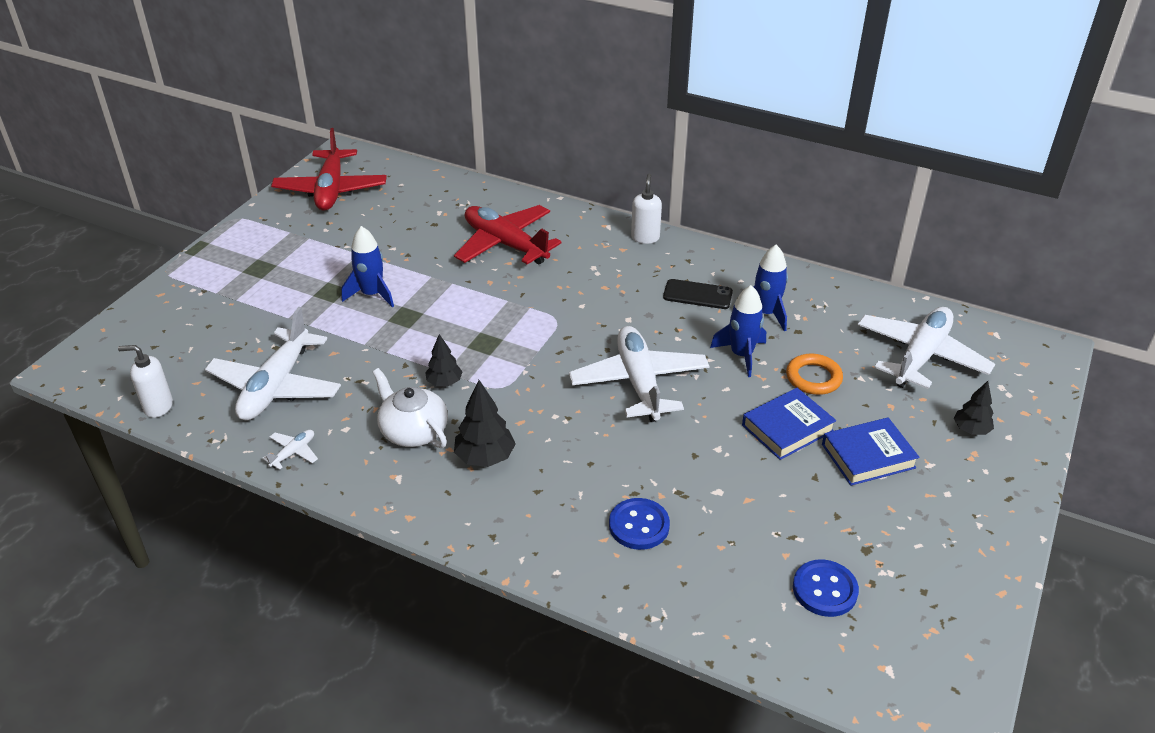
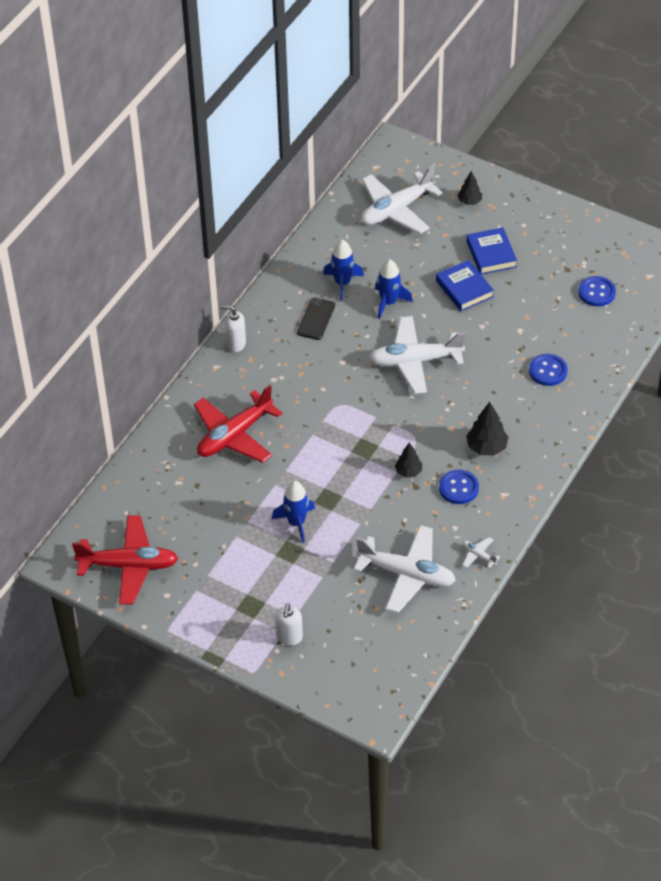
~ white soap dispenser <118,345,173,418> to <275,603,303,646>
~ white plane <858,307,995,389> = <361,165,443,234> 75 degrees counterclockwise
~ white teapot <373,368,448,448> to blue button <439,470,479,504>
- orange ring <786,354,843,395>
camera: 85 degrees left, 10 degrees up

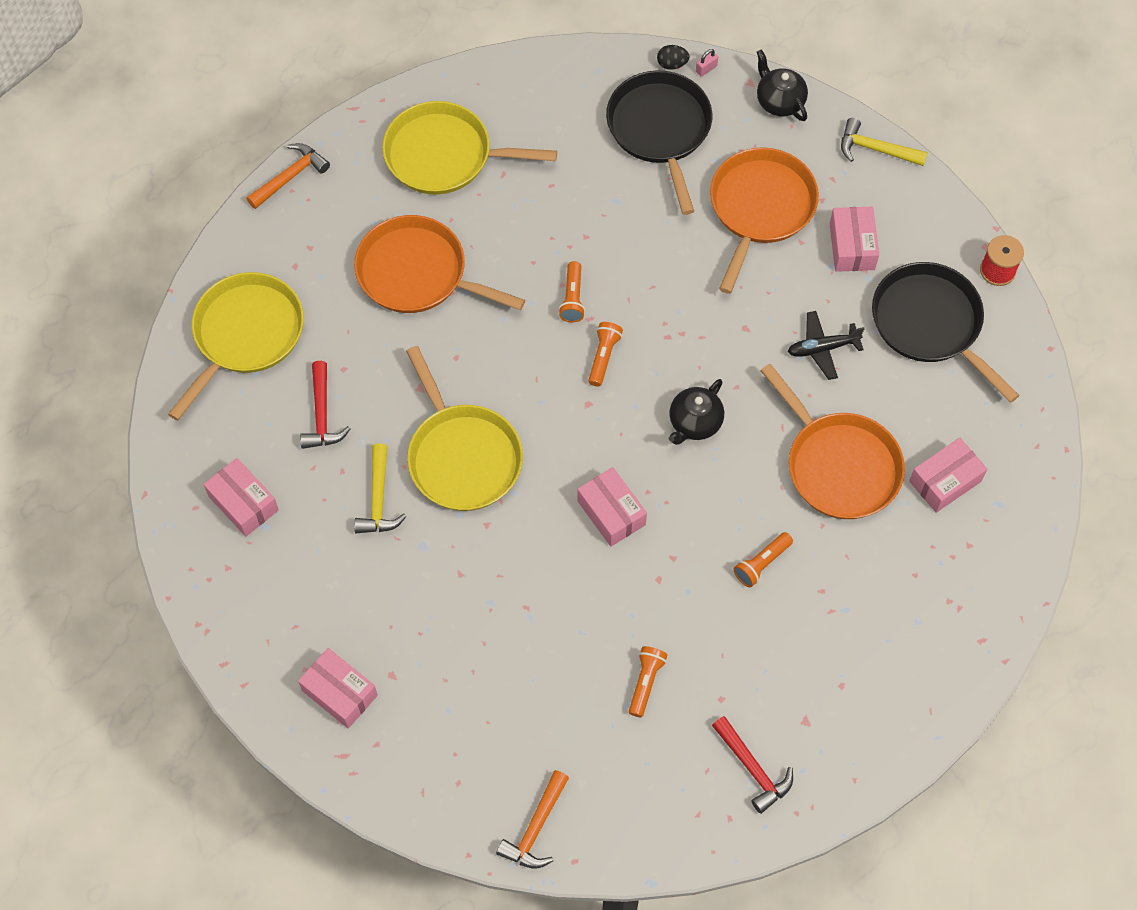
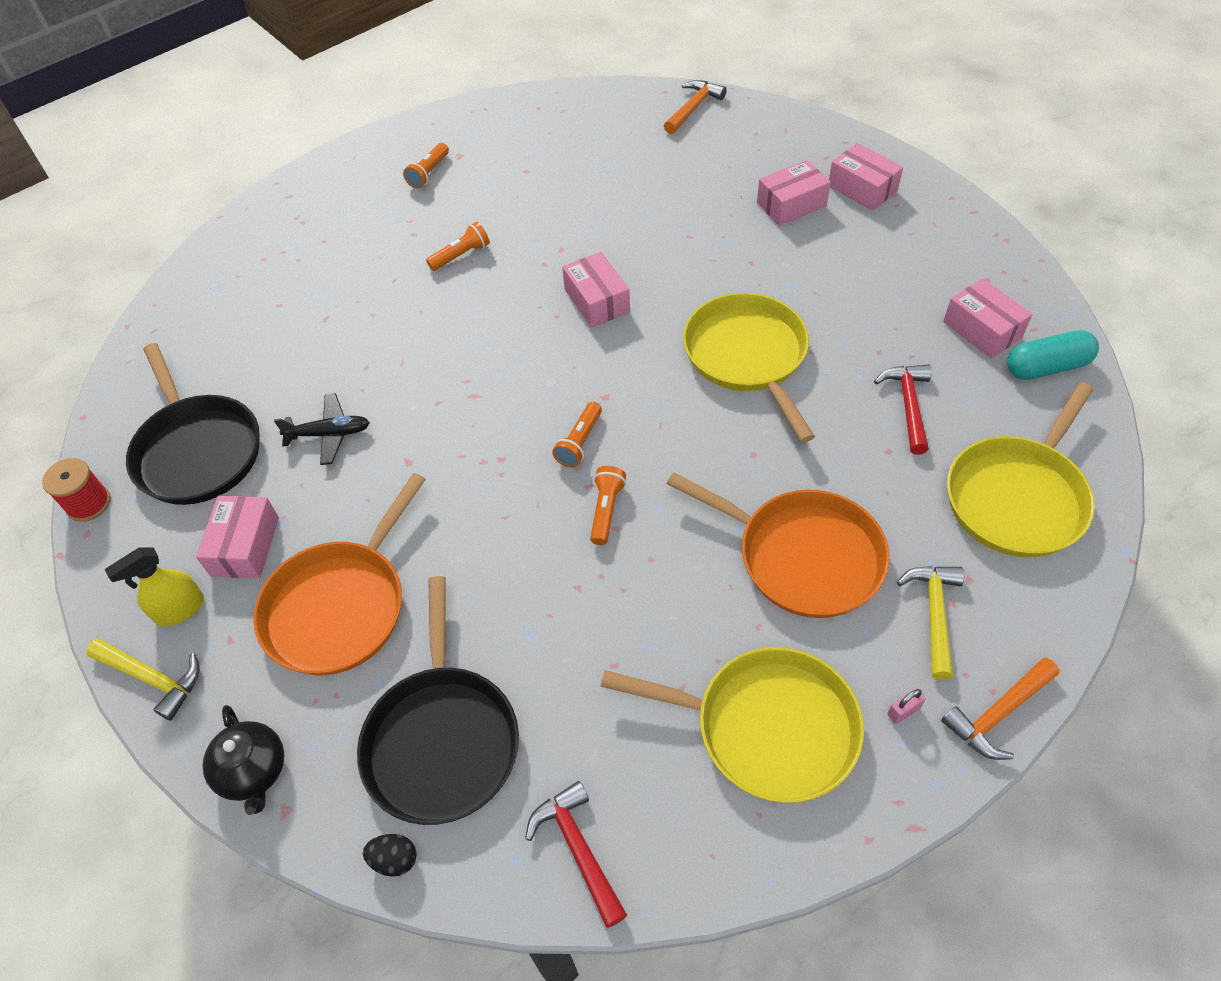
+ yellow spray bottle <105,548,204,627>
~ orange flashlight <629,646,667,717> to <403,143,449,189>
~ red hammer <712,716,793,814> to <525,781,627,928>
~ pink box <909,438,987,513> to <757,160,831,226>
~ pink padlock <696,49,718,76> to <888,688,926,724>
~ yellow hammer <354,444,407,533> to <897,566,964,680>
+ turquoise capsule <1007,330,1099,380>
- black teapot <669,379,724,445>
- orange pan <760,364,905,519>
camera: 170 degrees left, 10 degrees down

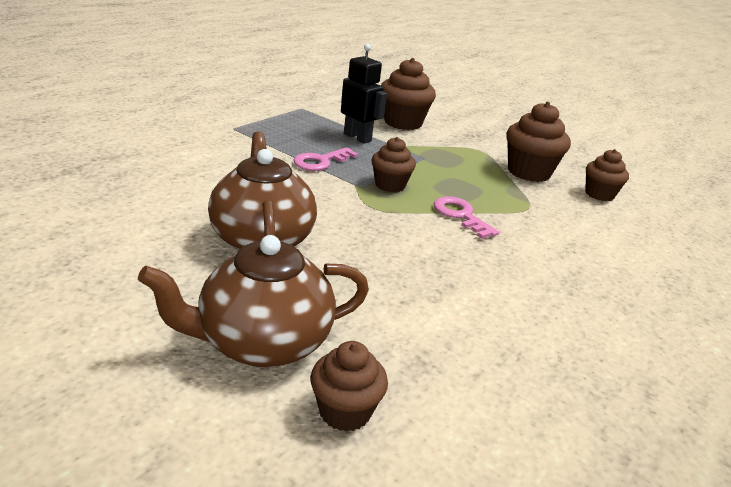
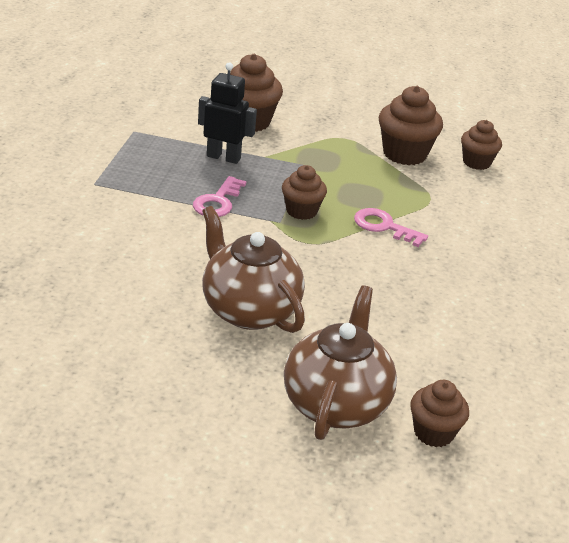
~ brown teapot <138,235,369,368> = <284,285,397,440> 150 degrees clockwise
camera: 25 degrees left, 5 degrees up

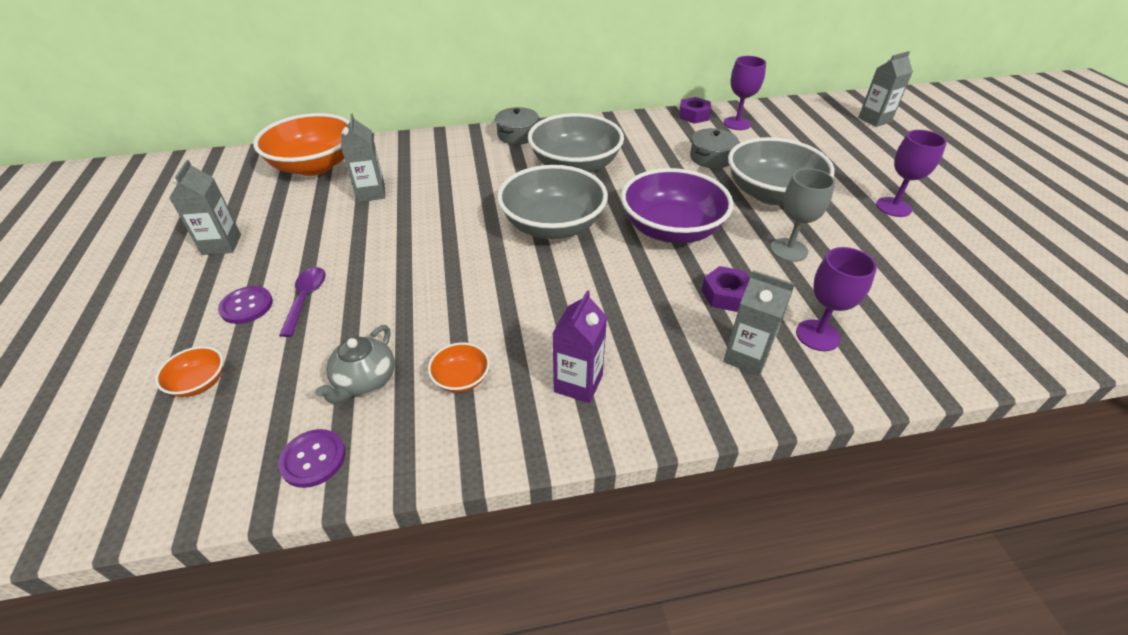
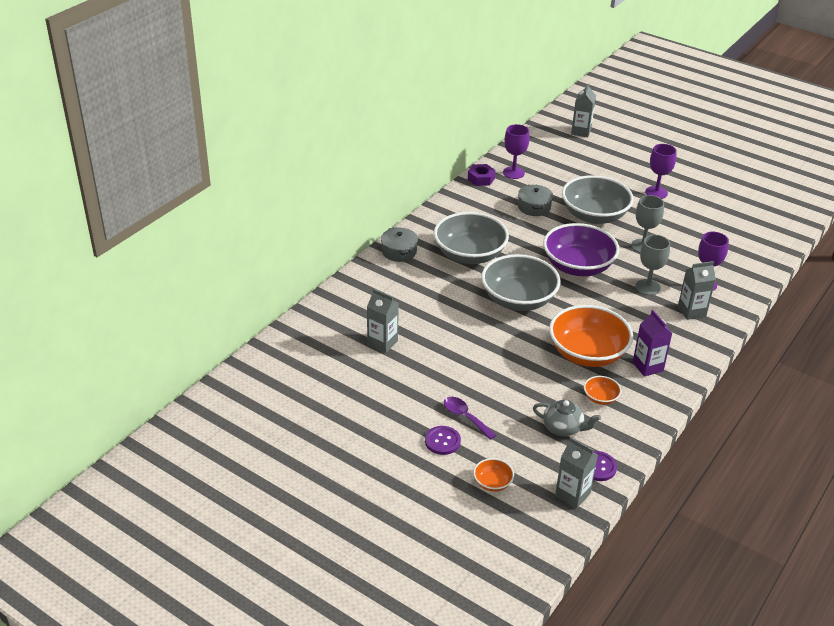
~ grey teapot <315,325,395,404> = <533,400,601,436> 45 degrees counterclockwise
~ orange bowl <253,113,350,176> to <549,305,633,367>
~ grey carton <169,160,241,255> to <555,437,598,509>
~ purple nut <702,266,750,312> to grey goblet <635,235,670,295>
camera: 45 degrees left, 5 degrees down

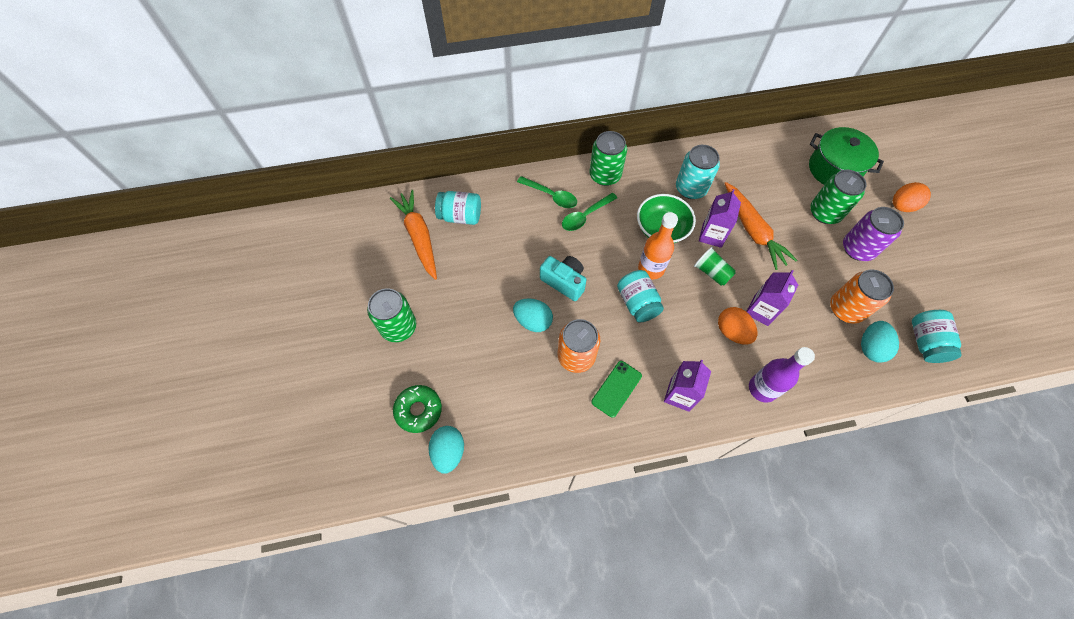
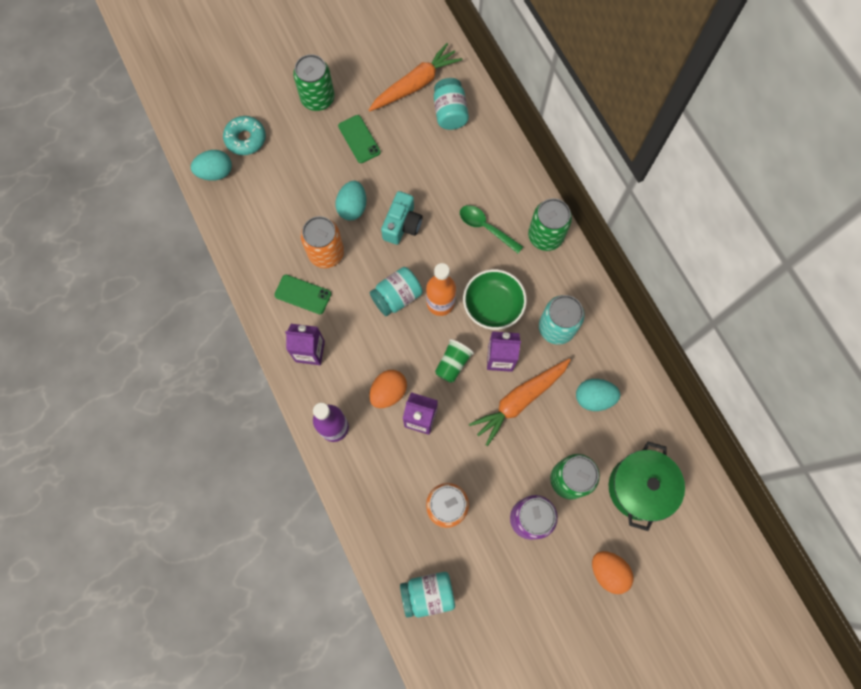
~ green donut <393,385,442,433> to turquoise donut <223,116,266,155>
+ green phone <338,115,381,163>
~ turquoise egg <861,321,899,363> to <576,379,620,411>
- green spoon <517,176,577,208>
camera: 75 degrees right, 10 degrees up

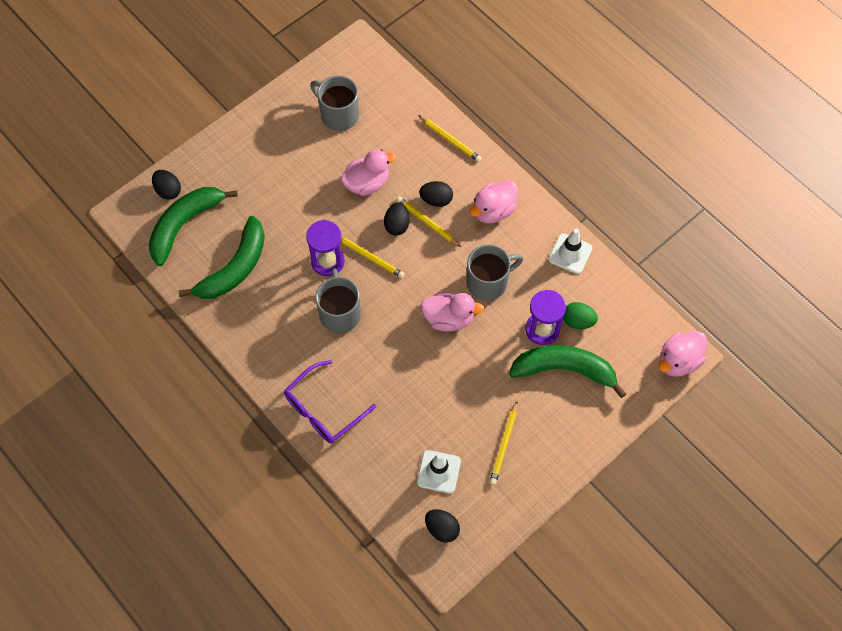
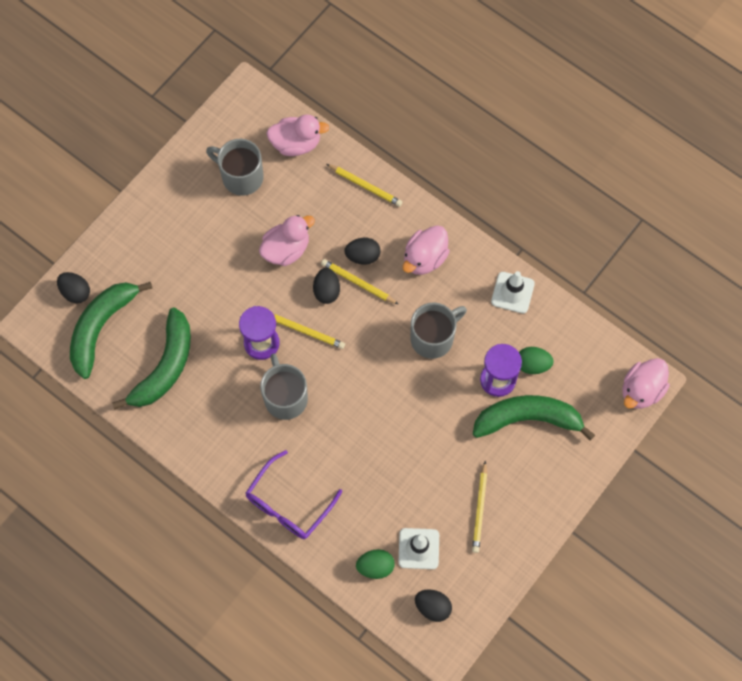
~ pink duck <421,292,484,331> to <266,114,329,156>
+ green egg <356,549,395,579>
camera: 10 degrees left, 5 degrees up

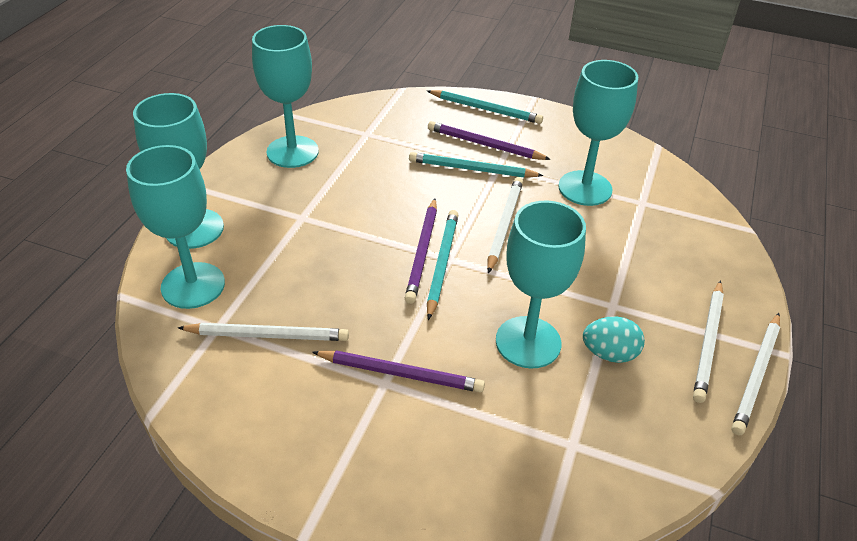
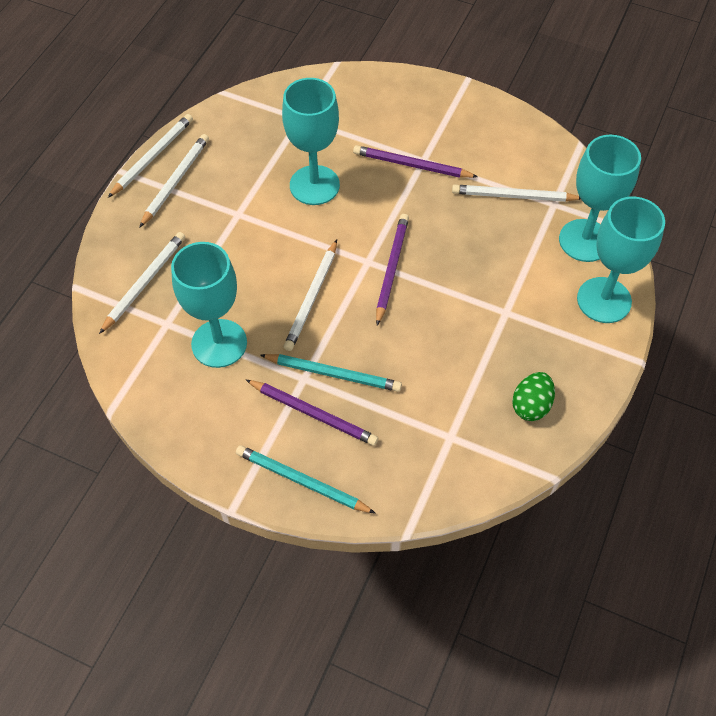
+ white pencil <99,232,185,334>
~ turquoise goblet <252,25,319,168> to green egg <512,372,555,421>
- turquoise pencil <427,210,458,320>
- turquoise egg <583,316,645,363>
camera: 175 degrees left, 15 degrees up

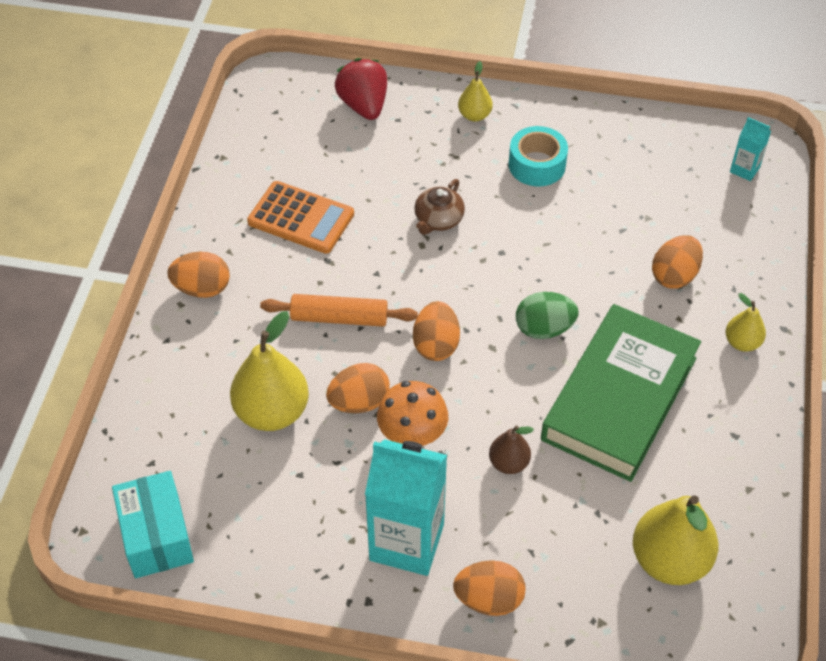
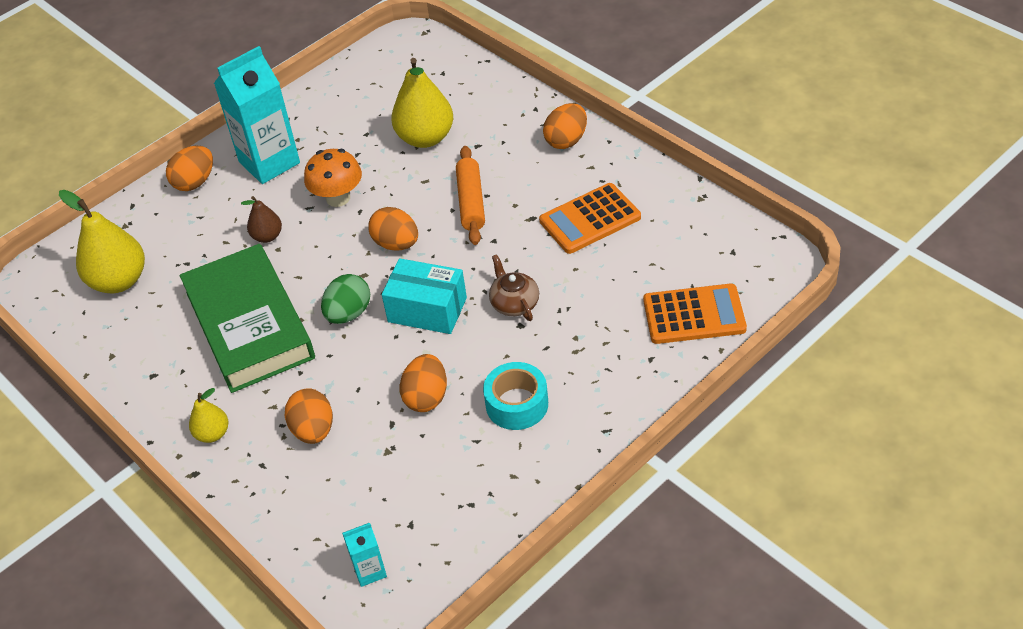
~ turquoise box <112,471,194,578> to <382,258,467,334>
~ orange egg <326,363,390,413> to <399,354,447,412>
~ orange rolling pin <260,294,418,327> = <456,146,485,245> 45 degrees counterclockwise
~ red strawberry <335,58,387,120> to orange calculator <643,284,747,344>
- yellow pear <458,61,493,122>
camera: 130 degrees right, 5 degrees down

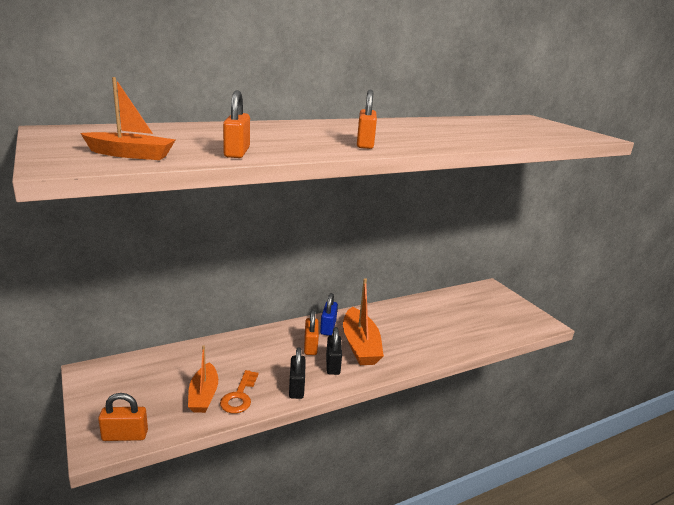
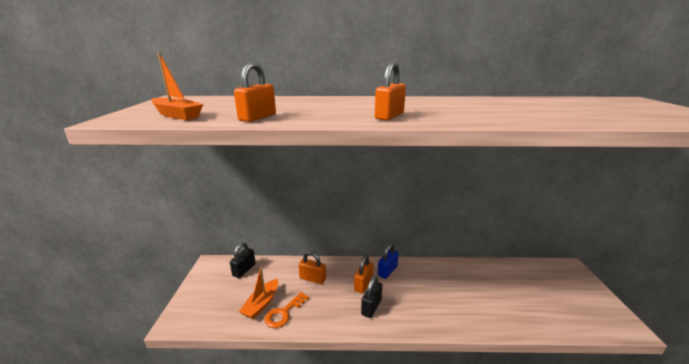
~ black padlock <289,347,306,399> to <230,242,256,278>
~ orange padlock <98,393,148,441> to <299,251,326,285>
- orange boat <343,278,384,365>
camera: 30 degrees right, 0 degrees up

